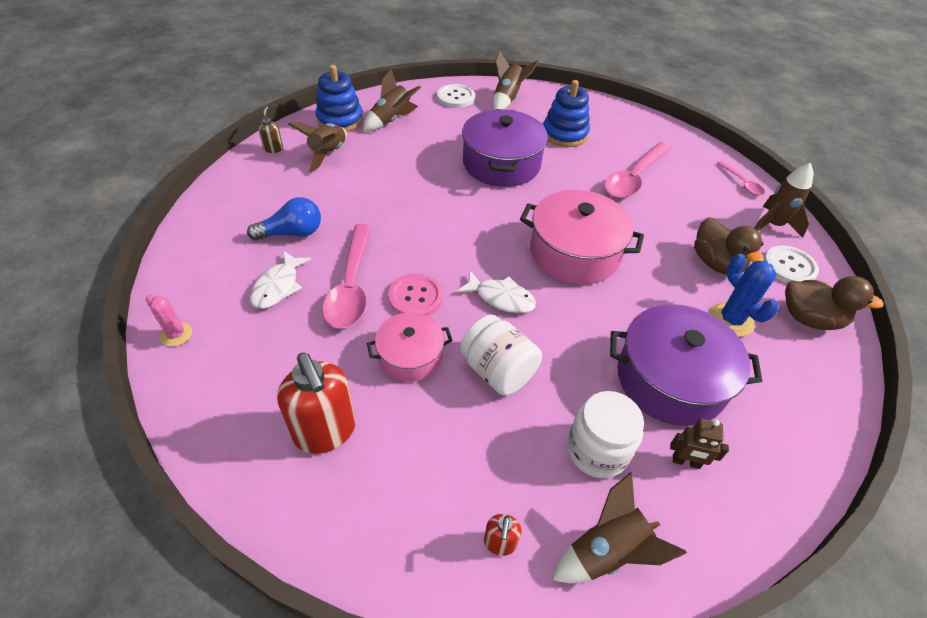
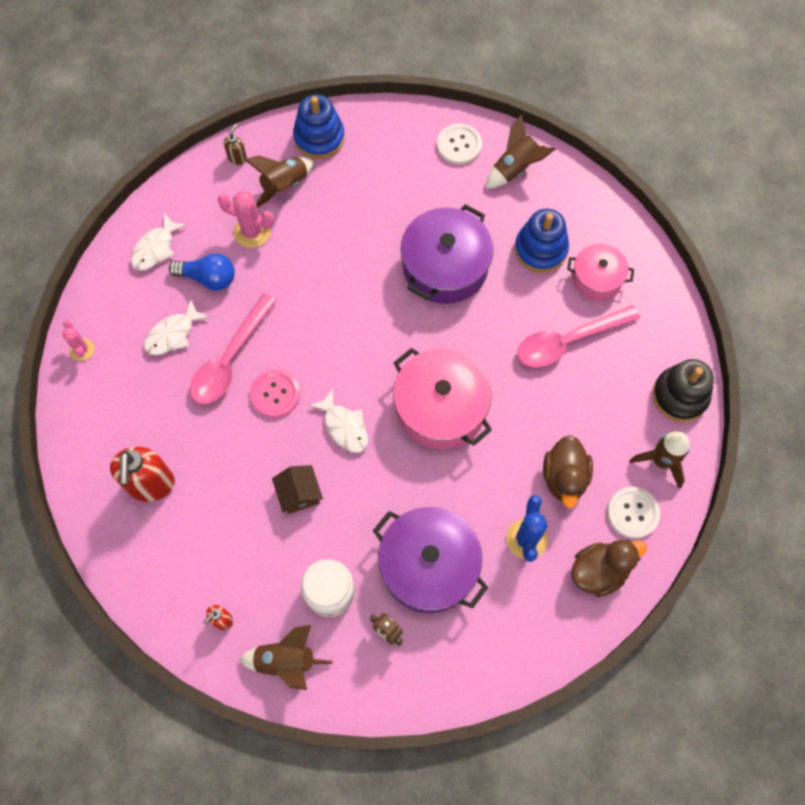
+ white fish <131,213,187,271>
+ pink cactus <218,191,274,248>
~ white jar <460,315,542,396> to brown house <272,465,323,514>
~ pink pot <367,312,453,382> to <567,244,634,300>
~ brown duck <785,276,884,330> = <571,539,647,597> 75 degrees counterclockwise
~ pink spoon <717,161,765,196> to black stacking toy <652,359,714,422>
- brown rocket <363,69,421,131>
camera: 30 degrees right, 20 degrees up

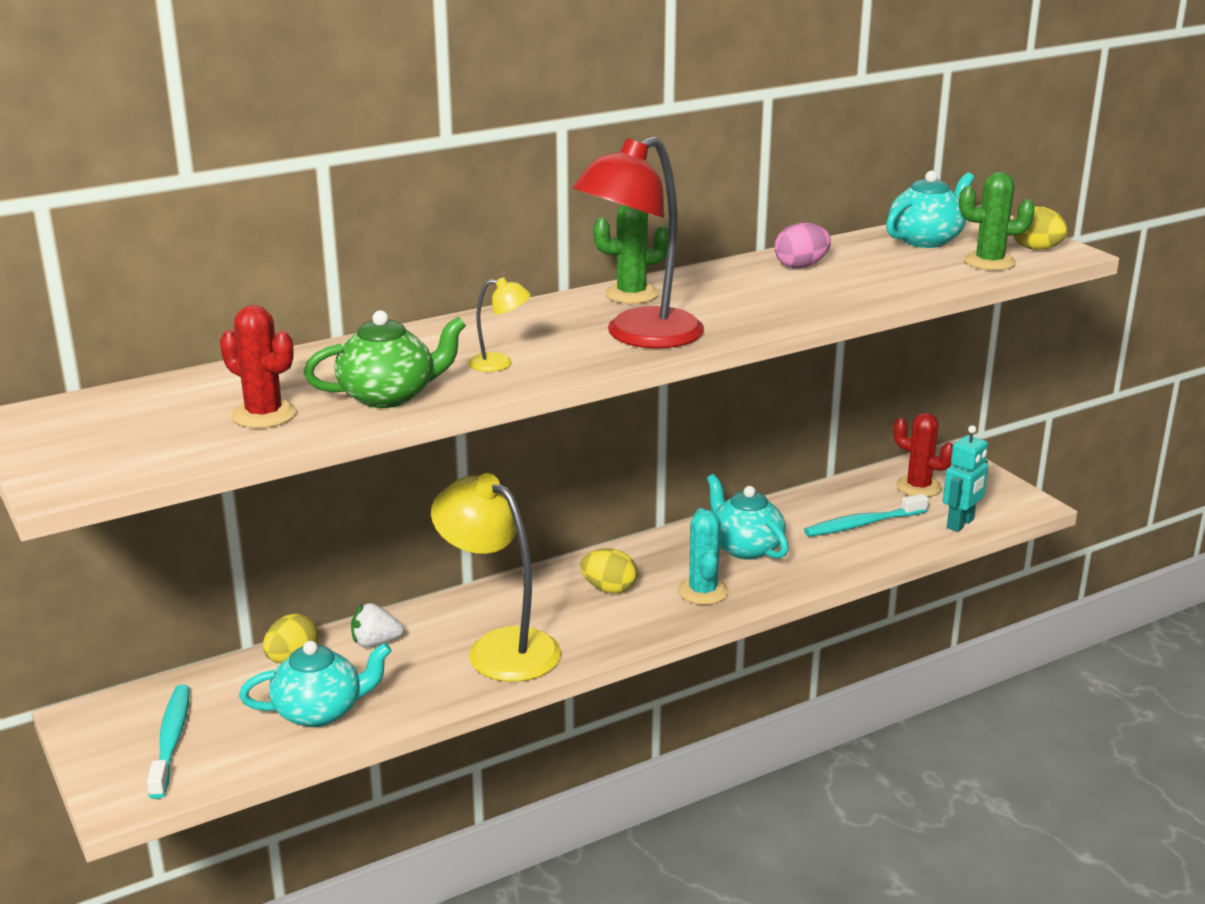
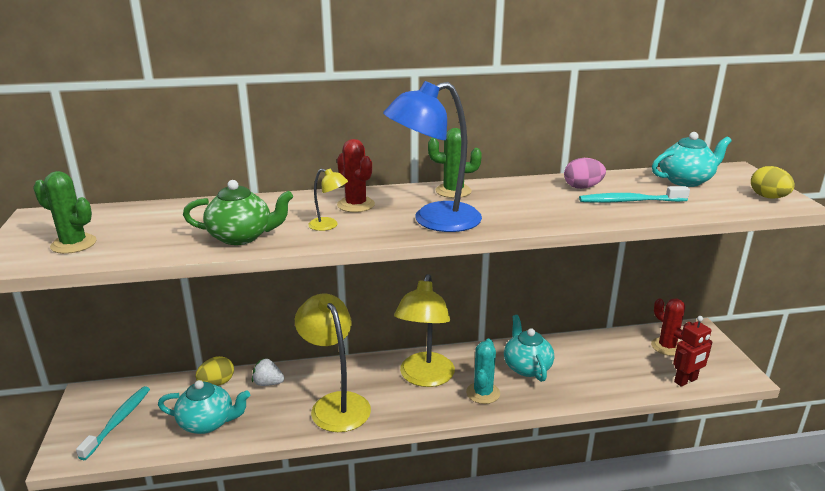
~ green cactus <959,172,1035,270> to <33,171,97,254>
~ red cactus <220,305,297,428> to <337,139,375,212>
~ red lamp <572,136,704,348> to blue lamp <383,81,482,232>
~ yellow egg <580,548,637,593> to yellow lamp <394,274,455,387>
~ turquoise toothbrush <804,494,928,537> to <579,186,690,203>
~ turquoise robot <943,425,988,532> to red robot <673,316,713,387>
camera: 20 degrees right, 0 degrees up

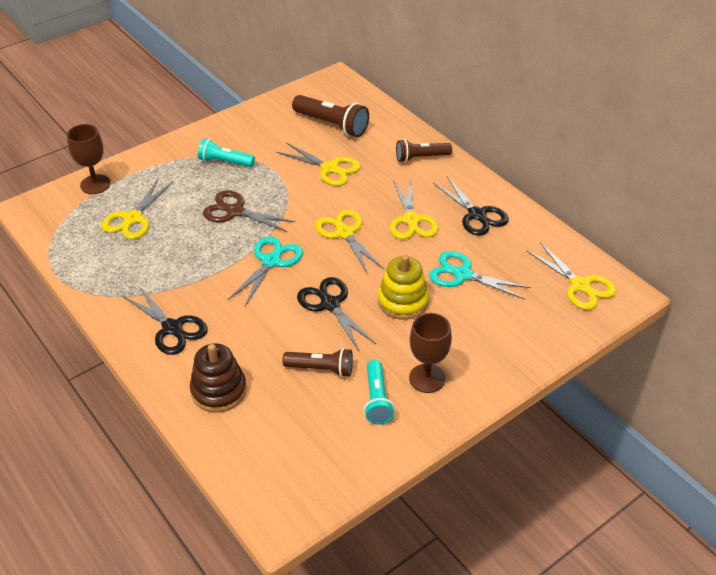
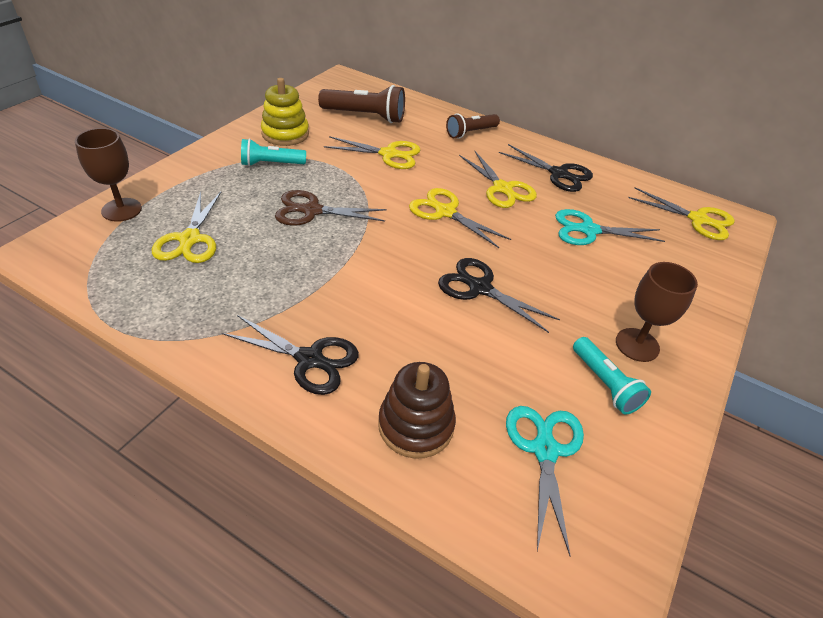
~ yellow stacking toy <378,255,429,320> to <261,78,309,146>
~ turquoise scissors <228,236,303,306> to <506,406,584,556>
- brown flashlight <283,348,353,377>
camera: 25 degrees left, 0 degrees up

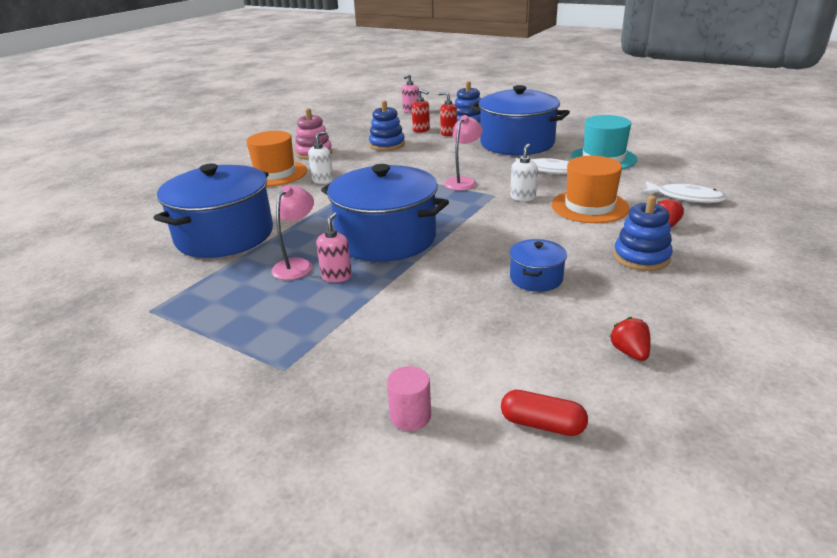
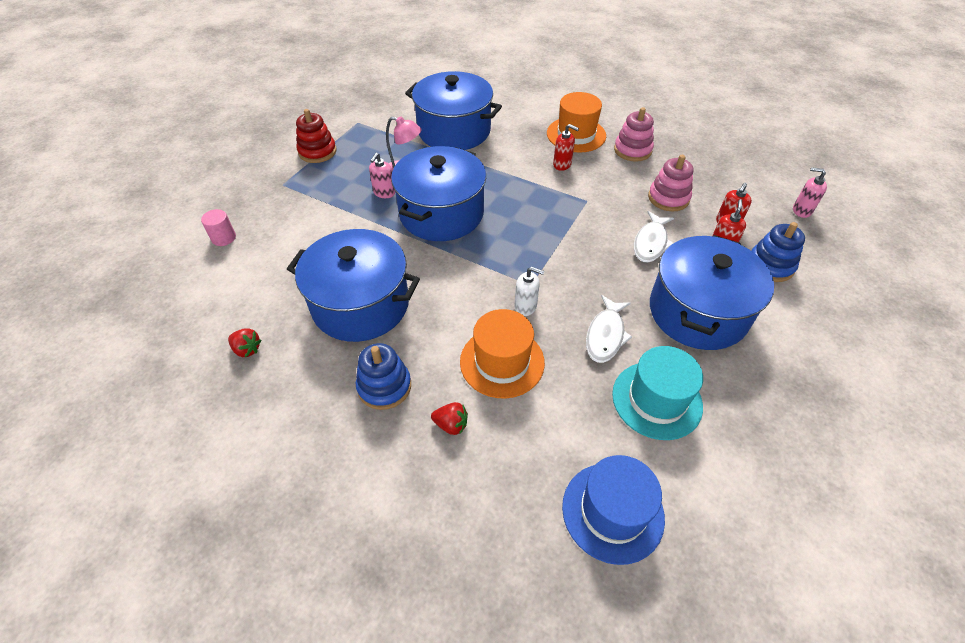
~ red strawberry <610,317,651,361> = <228,328,261,357> 45 degrees clockwise
~ blue pot <509,239,567,292> = <287,229,420,342> x2.18
+ red stacking toy <296,109,336,163>
~ pink soap dispenser <316,212,352,282> = <369,153,395,198> 105 degrees clockwise
~ white soap dispenser <308,131,334,184> to red soap dispenser <553,124,579,171>
+ blue hat <562,455,665,565>
~ white fish <641,181,727,203> to <634,211,674,263>
~ blue stacking toy <369,100,405,151> to pink stacking toy <648,155,694,211>
- pink lamp <444,115,483,191>
- red capsule <501,390,588,436>
camera: 85 degrees right, 20 degrees up

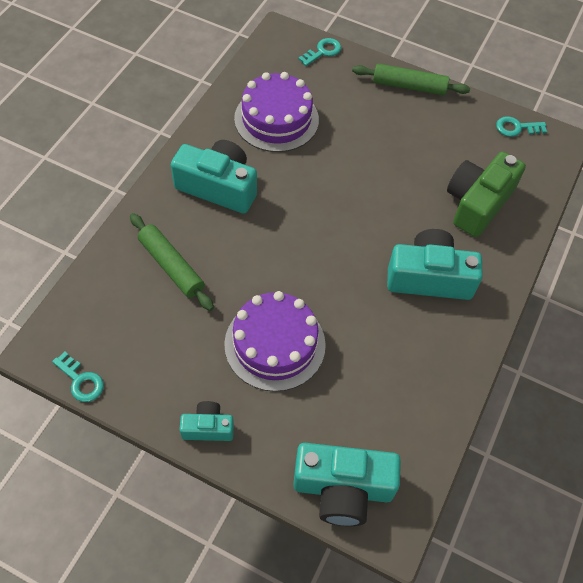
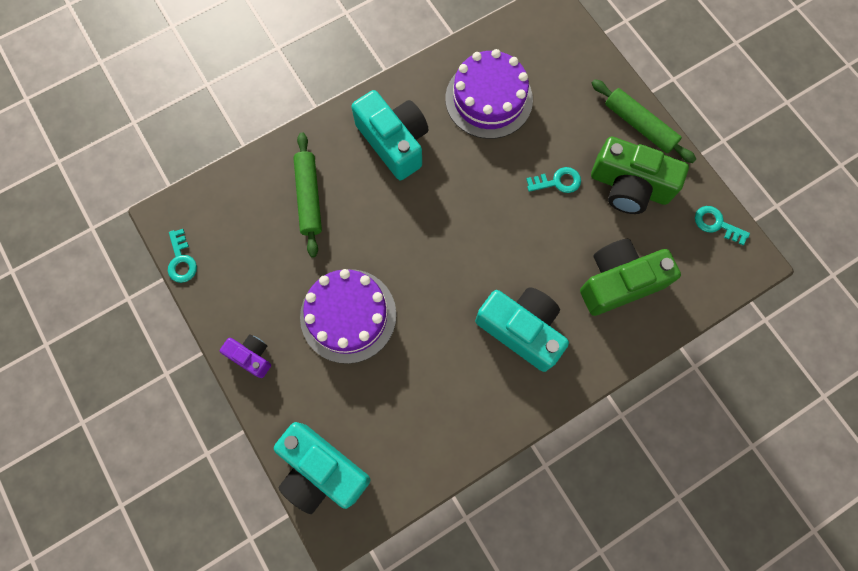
~ turquoise camera <179,401,234,441> to purple camera <219,334,271,378>
~ turquoise key <298,38,341,66> to <526,167,581,193>
+ green camera <591,137,689,214>
camera: 35 degrees right, 15 degrees up

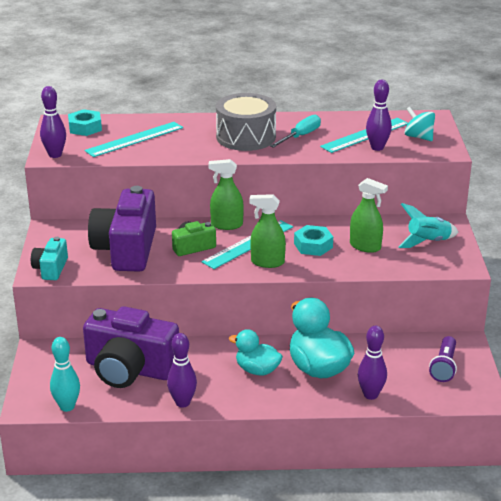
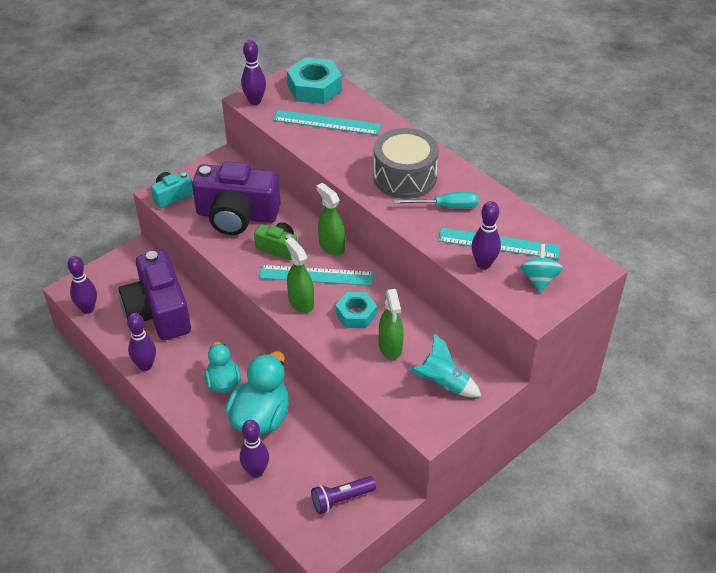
~ turquoise bowling pin <50,337,80,412> to purple bowling pin <67,256,97,314>
~ purple camera <88,186,156,272> = <192,161,281,235> 135 degrees counterclockwise
~ turquoise nut <68,109,102,136> = <287,57,342,104> x1.55
camera: 50 degrees right, 15 degrees up

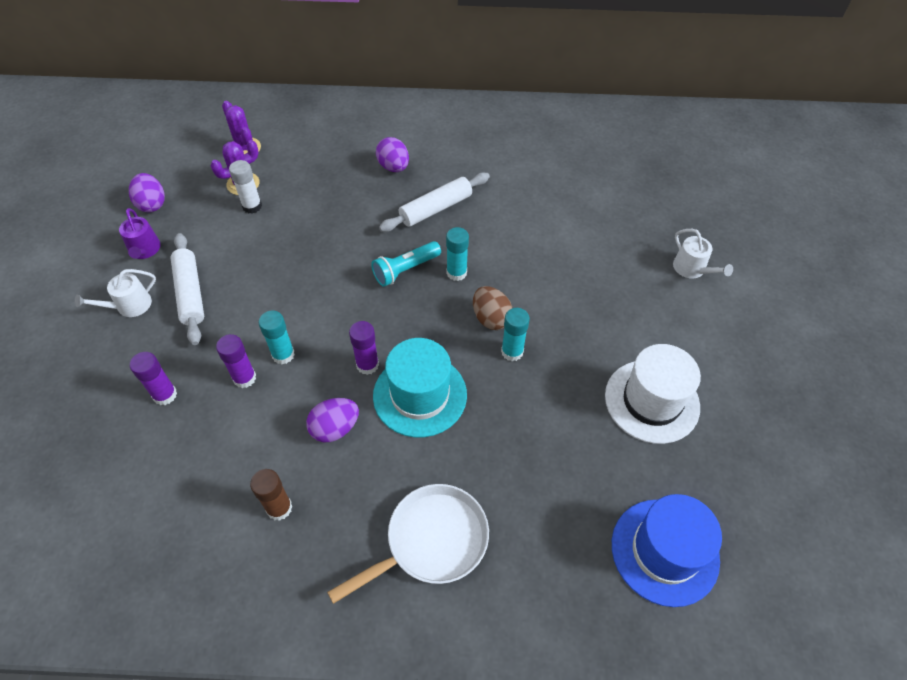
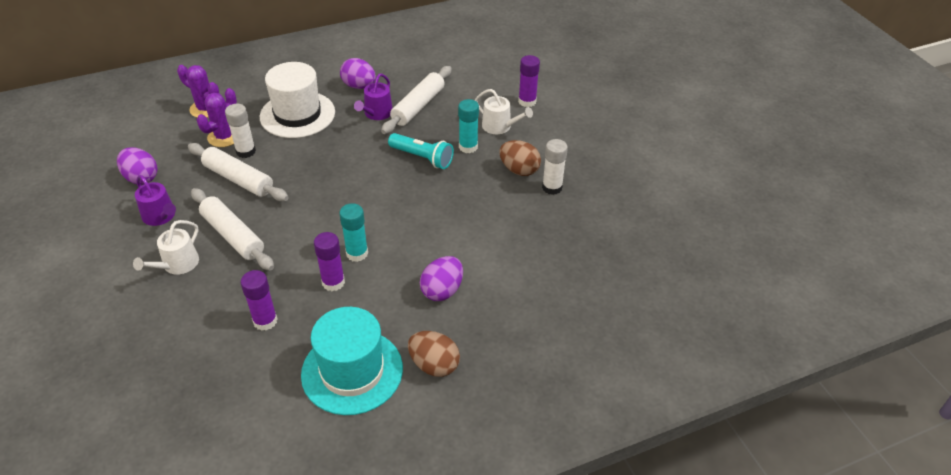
+ white rolling pin <188,143,289,201>
~ white hat <605,344,701,444> to <260,62,335,138>
~ turquoise hat <373,338,467,437> to <301,307,403,415>
+ purple watering can <354,73,393,120>
~ turquoise flashlight <371,241,441,287> = <388,133,454,169> 90 degrees counterclockwise
~ brown glue stick <250,469,293,521> to brown egg <408,331,460,377>
~ white watering can <673,229,733,278> to <475,89,533,134>
~ purple glue stick <349,321,379,375> to <518,55,540,107>
~ turquoise glue stick <501,308,530,361> to white glue stick <542,139,568,195>
- white pan <327,484,489,604>
- blue hat <612,494,722,607>
camera: 25 degrees left, 10 degrees down

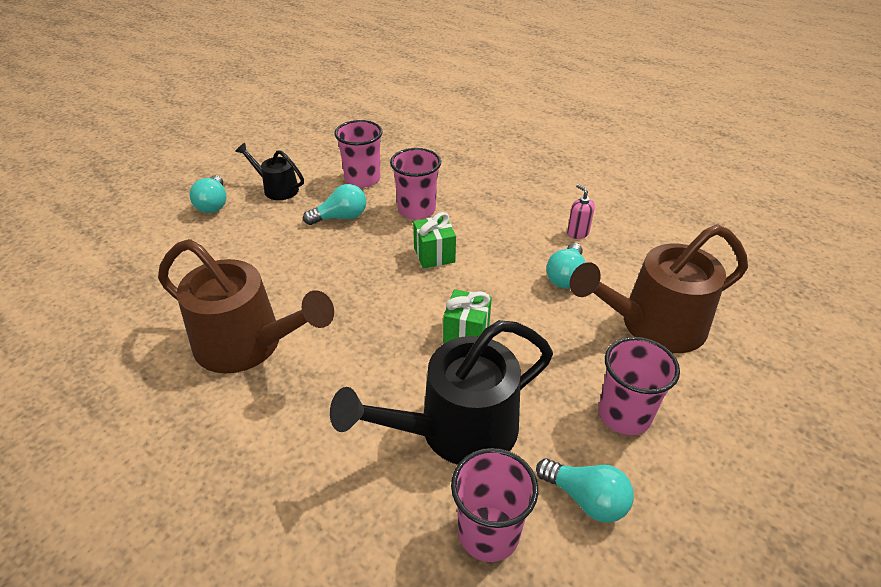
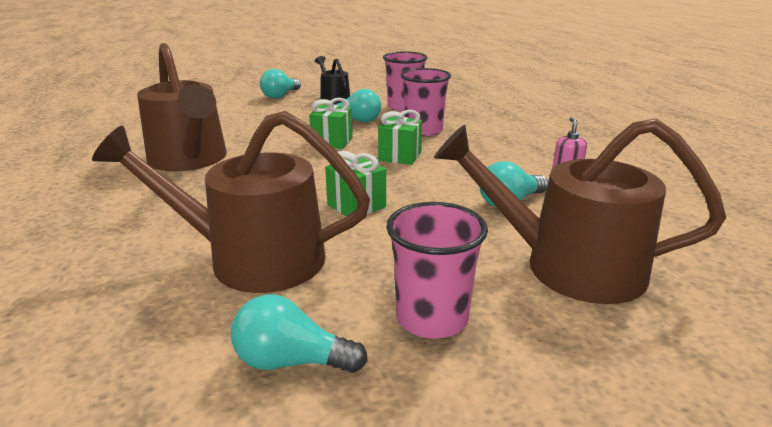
~ black watering can <330,320,553,465> to brown watering can <92,111,370,293>
~ turquoise light bulb <536,458,634,523> = <231,294,368,373> 120 degrees clockwise
+ green gift <309,98,353,149>
- pink cup <451,448,538,562>
camera: 35 degrees right, 15 degrees down

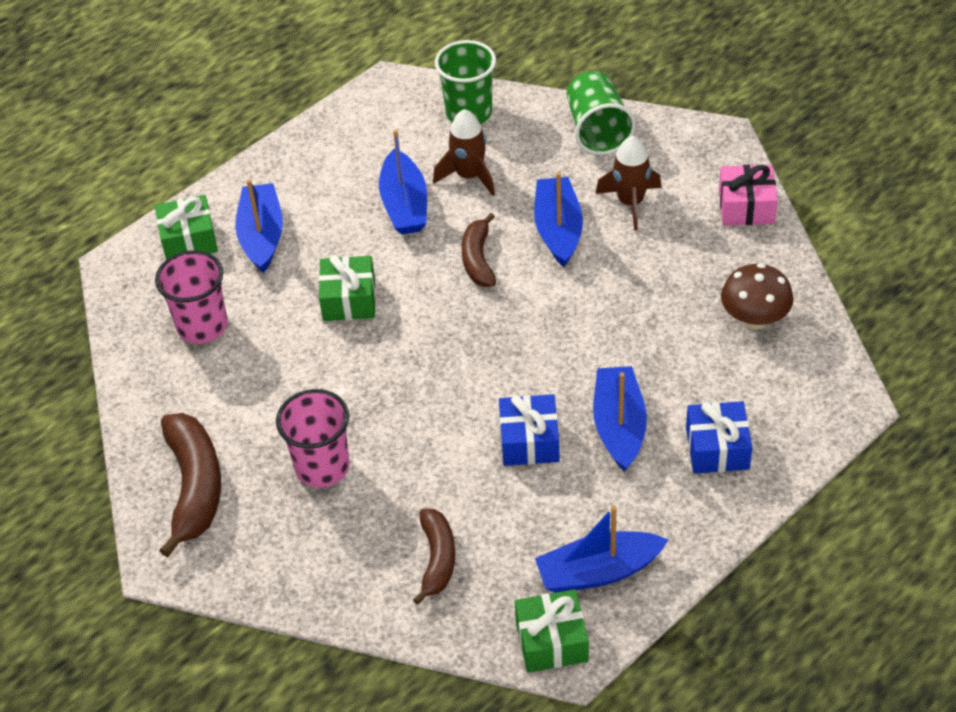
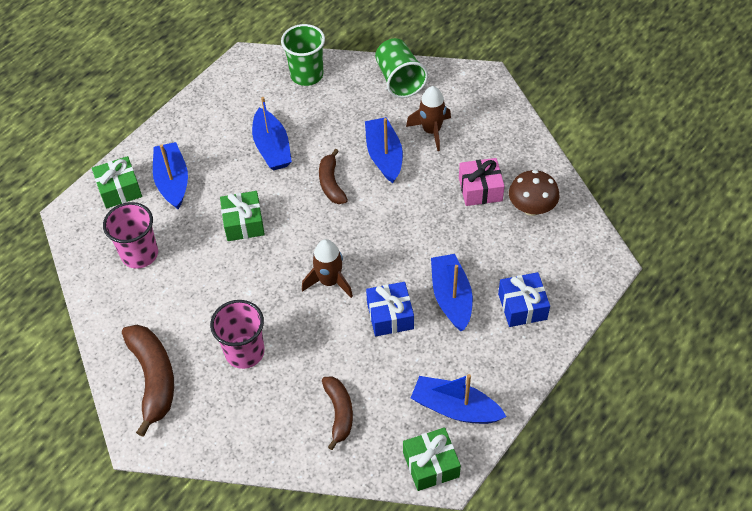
~ brown rocket <433,109,495,196> to <302,239,353,298>
~ blue boat <535,506,668,593> = <411,374,507,424> 45 degrees clockwise
~ pink gift <719,165,778,225> to <459,158,504,206>
camera: 10 degrees left, 5 degrees up

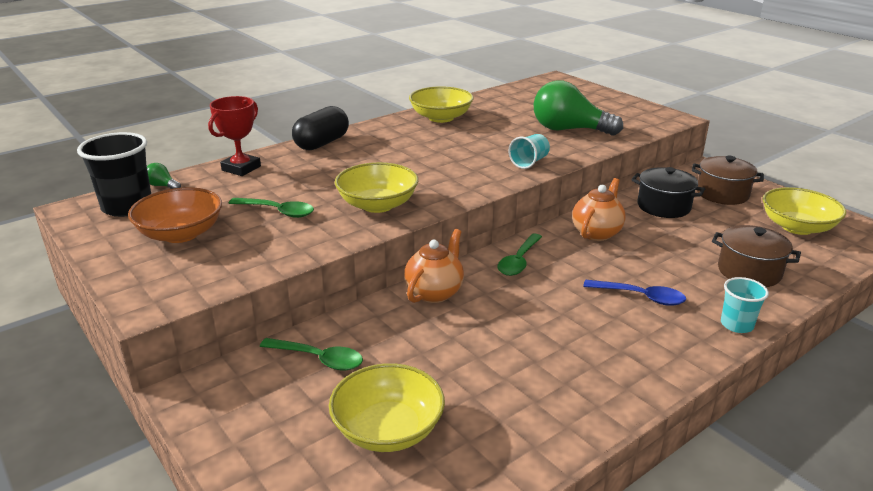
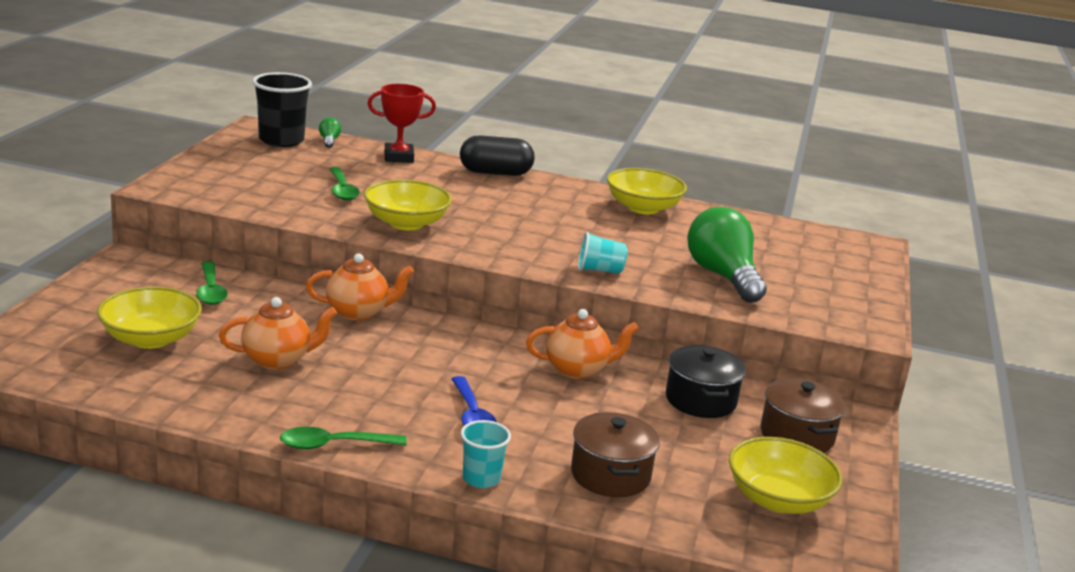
+ orange teapot <219,297,337,370>
~ green spoon <497,234,542,276> to <280,427,407,450>
- orange bowl <128,187,222,243>
camera: 50 degrees right, 5 degrees down

